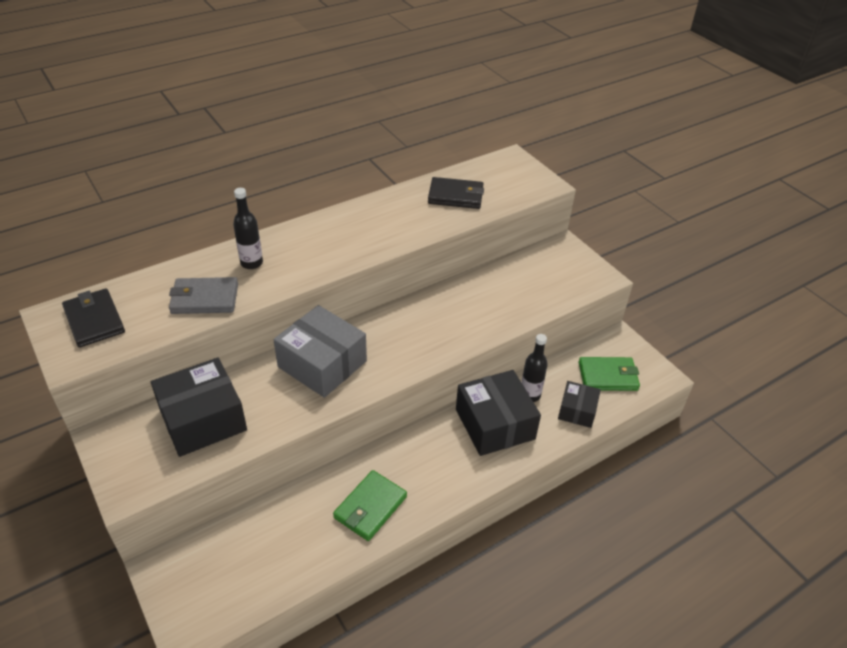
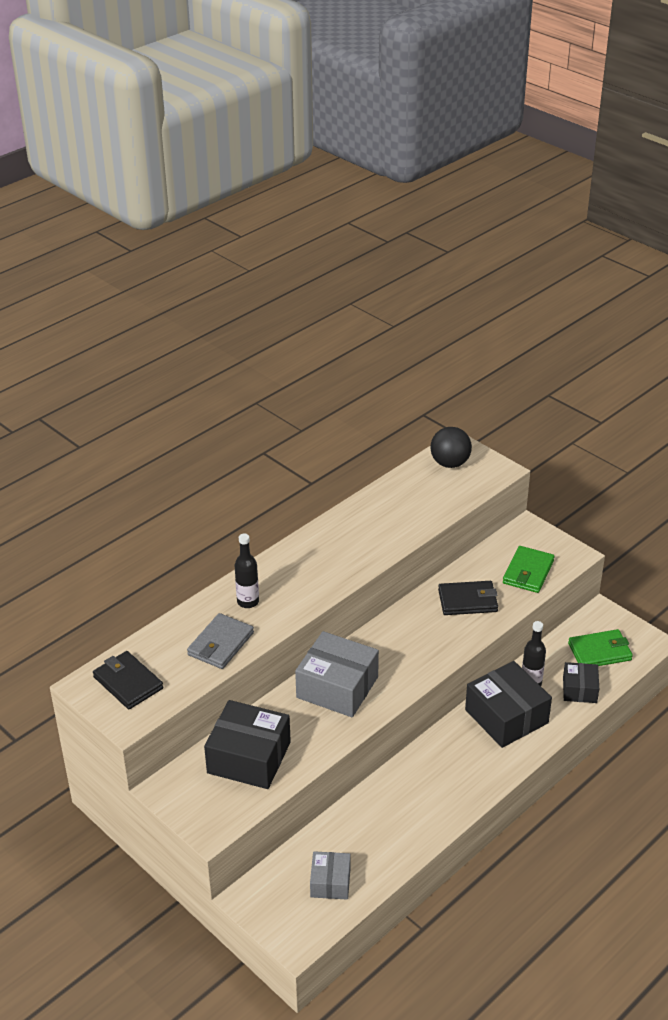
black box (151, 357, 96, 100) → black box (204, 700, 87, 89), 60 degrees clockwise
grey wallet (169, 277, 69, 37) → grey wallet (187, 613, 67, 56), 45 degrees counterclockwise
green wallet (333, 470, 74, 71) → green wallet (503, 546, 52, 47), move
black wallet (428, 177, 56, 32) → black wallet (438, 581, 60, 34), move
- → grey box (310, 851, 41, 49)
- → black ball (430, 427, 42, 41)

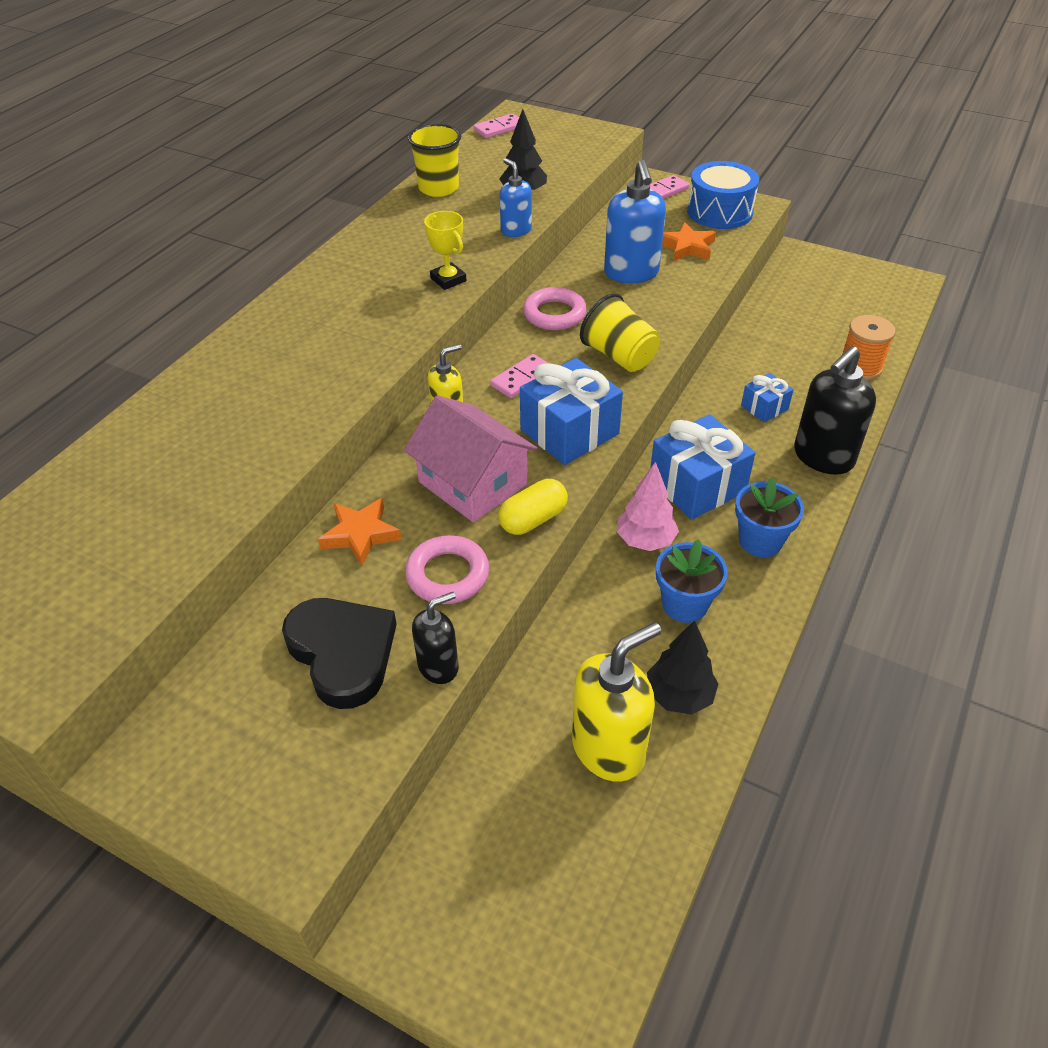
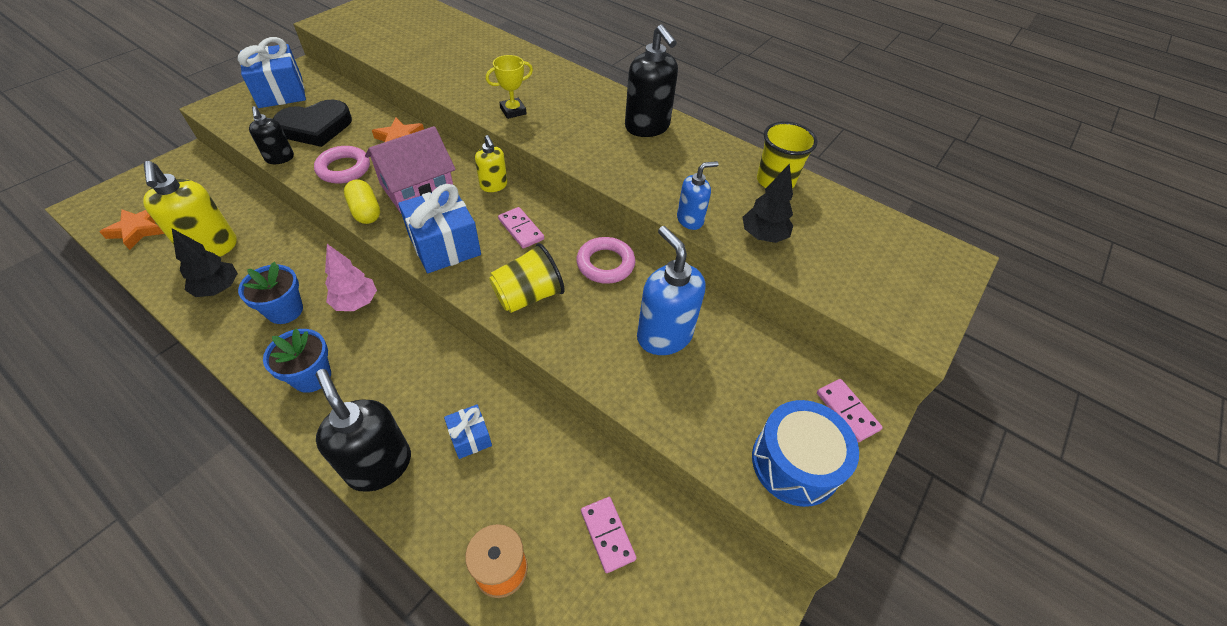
yellow trophy (424, 211, 42, 79) → yellow trophy (486, 55, 47, 64), move
pink domino (474, 113, 45, 25) → pink domino (581, 497, 55, 76), move
blue soap dispenser (604, 160, 62, 123) → blue soap dispenser (637, 226, 68, 129), 60 degrees clockwise
blue gift (650, 414, 105, 106) → blue gift (238, 37, 68, 71), move
orange star (662, 222, 54, 39) → orange star (99, 209, 65, 41), move
- → black soap dispenser (625, 24, 53, 113)

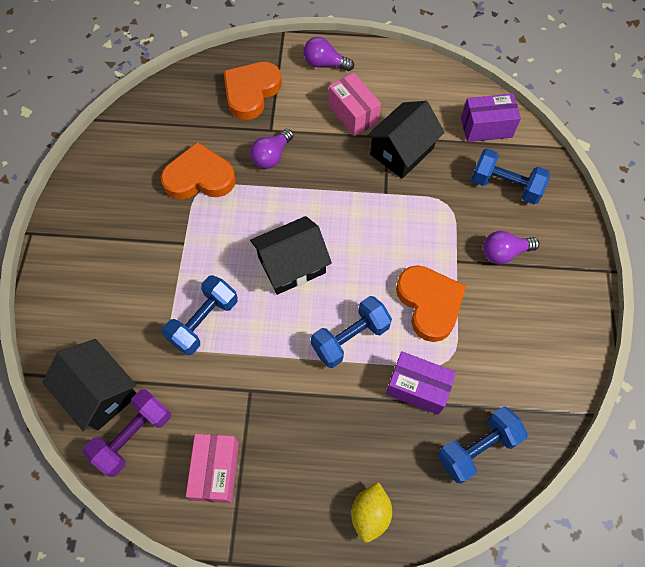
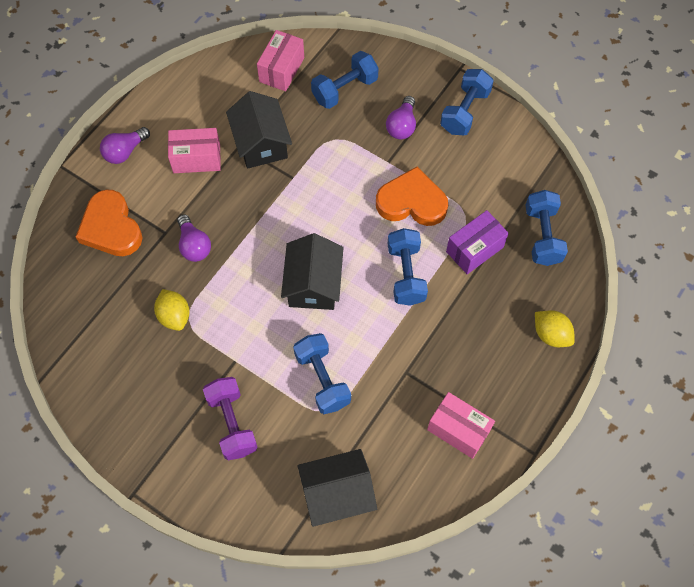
purple dumbbell (83, 389, 88, 88) → purple dumbbell (203, 377, 55, 83), move
orange heart (161, 142, 75, 58) → yellow lemon (154, 289, 36, 42)
purple box (461, 94, 60, 48) → pink box (257, 30, 47, 61)
- → blue dumbbell (440, 69, 54, 66)

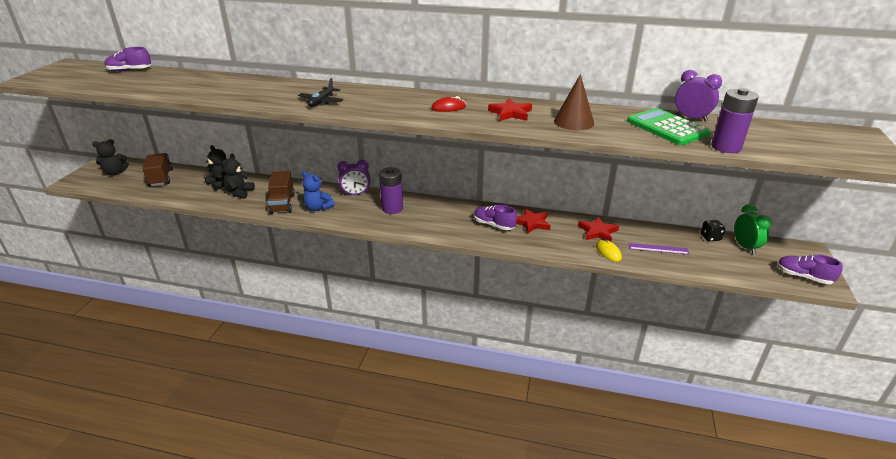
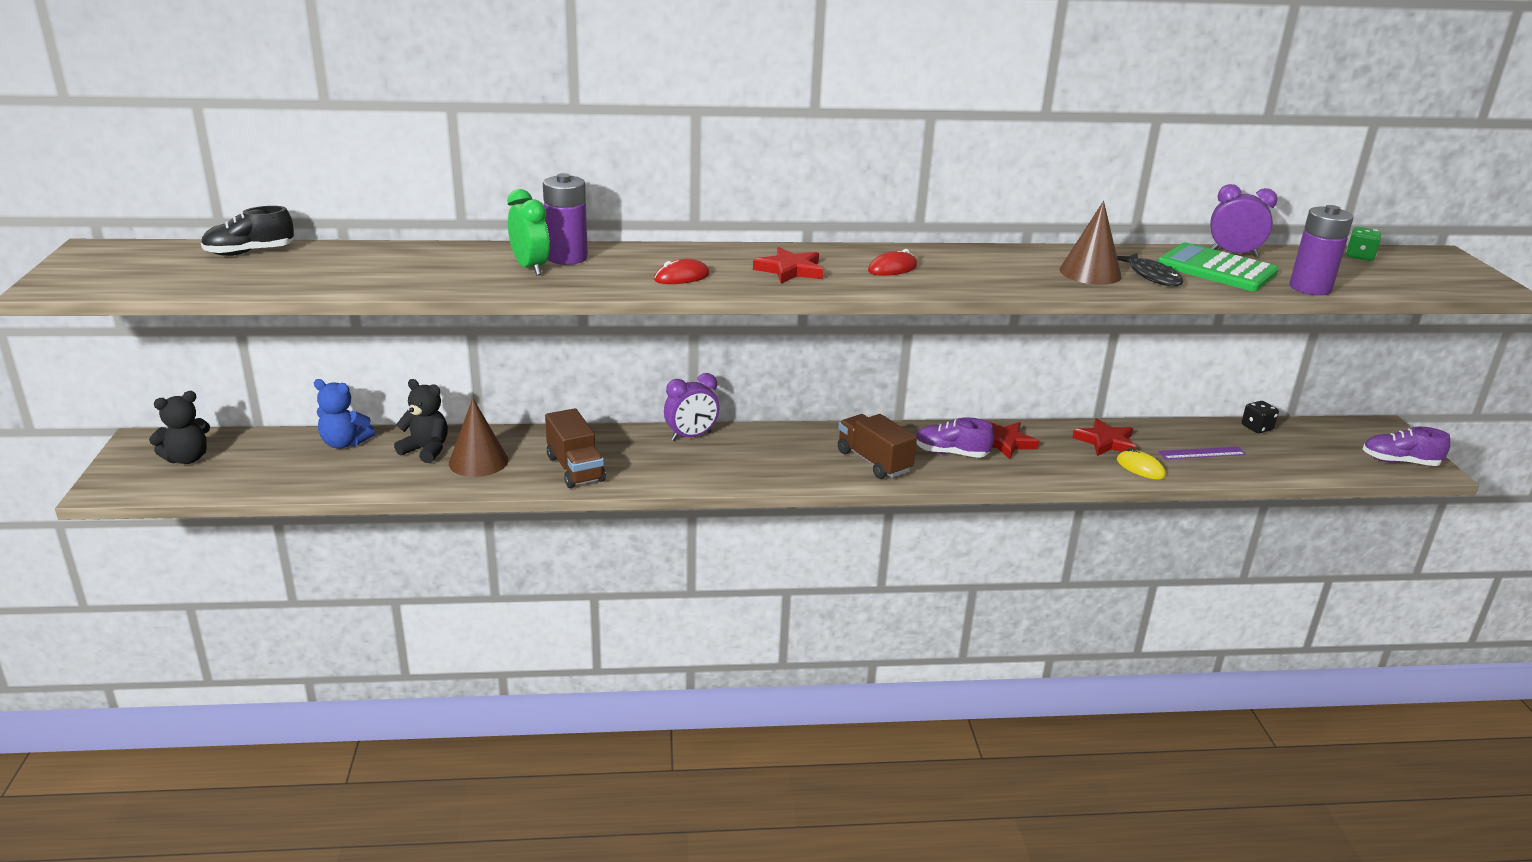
purple shoe (104, 47, 47, 25) → black shoe (201, 206, 93, 50)
brown truck (143, 153, 30, 33) → brown truck (838, 414, 79, 65), move
black teddy bear (222, 154, 33, 45) → brown cone (449, 398, 60, 79)
black plane (298, 78, 46, 29) → red mouse (654, 259, 56, 25)
blue teddy bear (302, 171, 33, 40) → blue teddy bear (314, 379, 61, 70), move
purple battery (379, 167, 24, 47) → purple battery (543, 173, 45, 92), move
red star (488, 98, 44, 23) → red star (753, 247, 70, 37), move
green clock (734, 204, 37, 50) → green clock (507, 189, 43, 86), move
- → black fish (1117, 253, 66, 33)
- → green dice (1346, 227, 35, 34)

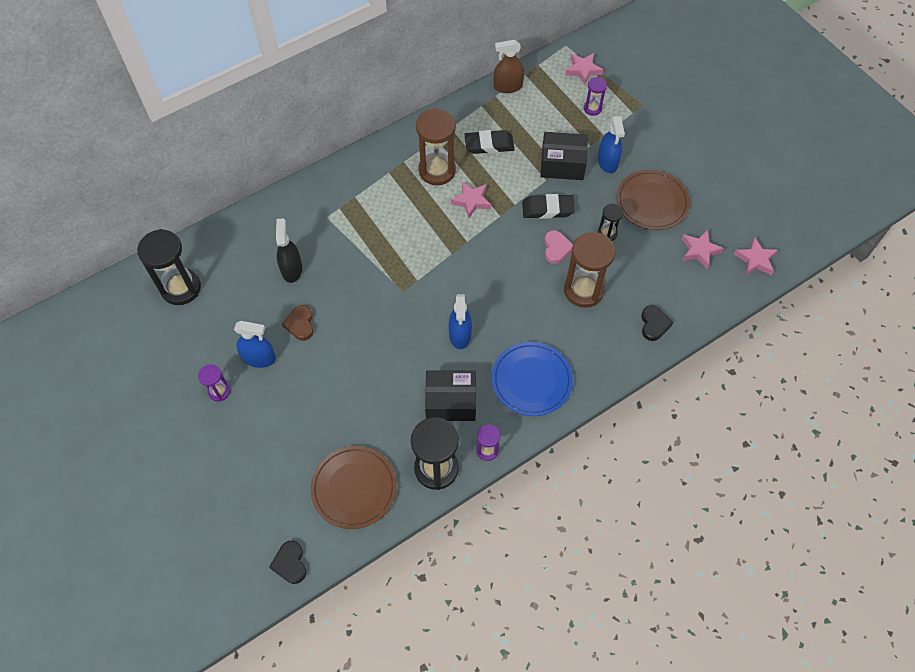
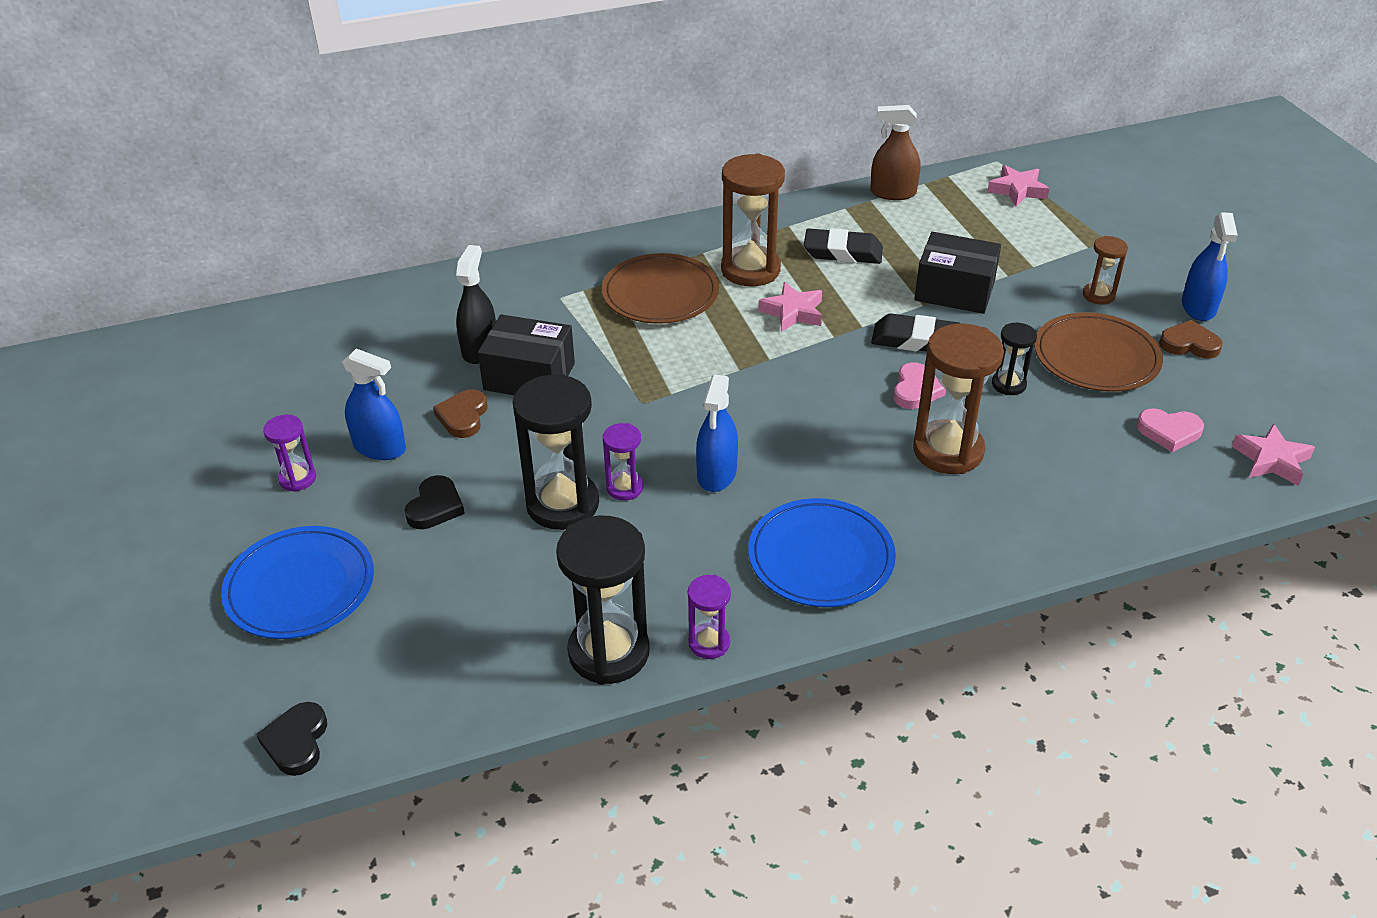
black hourglass (137, 229, 64, 76) → black hourglass (513, 374, 86, 156), move
brown plate (311, 446, 86, 83) → brown plate (602, 253, 117, 71), move
black box (425, 370, 51, 51) → black box (478, 314, 97, 81), move
purple hourglass (584, 77, 23, 39) → purple hourglass (603, 423, 40, 78), move
blue spray bottle (598, 116, 27, 57) → blue spray bottle (1182, 212, 56, 109), move
black heart (641, 305, 32, 36) → black heart (405, 475, 60, 54), move
pink star (682, 230, 42, 39) → pink heart (1136, 409, 68, 43)
- → blue plate (221, 526, 153, 113)
- → brown hourglass (1083, 236, 45, 69)
- → brown heart (1159, 320, 64, 39)

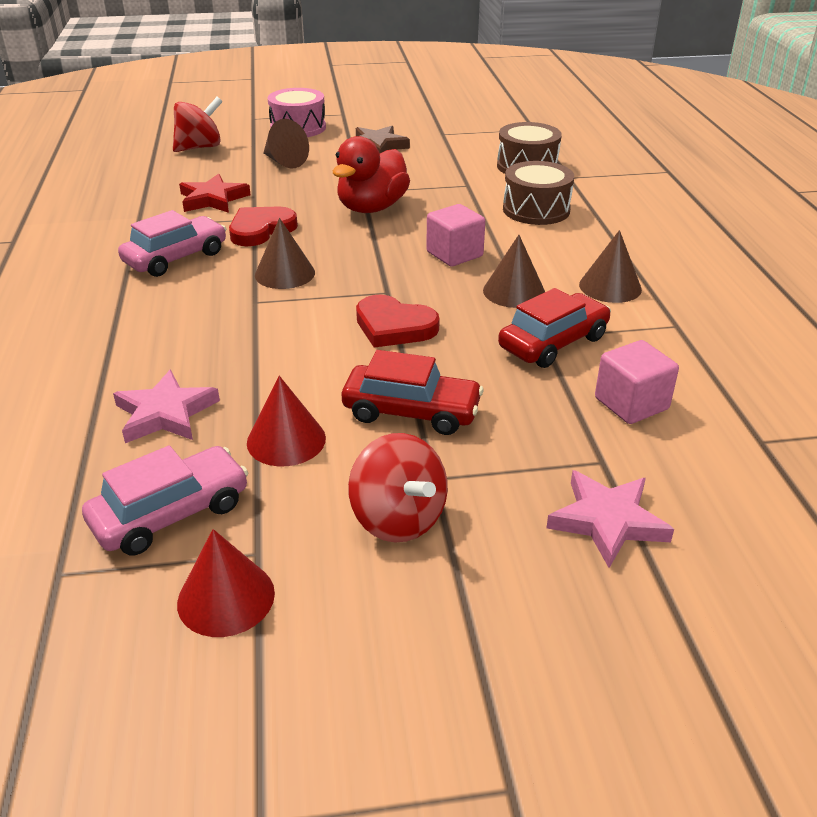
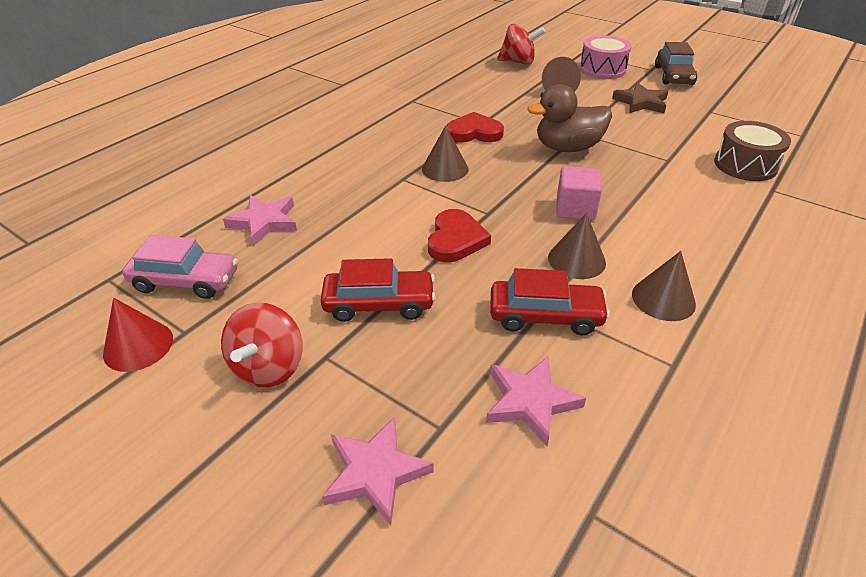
pink car (118, 210, 108, 67) → -
red star (179, 174, 72, 39) → -
red cone (247, 376, 79, 90) → -
red duck (333, 136, 77, 77) → brown duck (527, 84, 85, 68)
red car (342, 350, 141, 85) → red car (321, 258, 115, 64), 60 degrees counterclockwise
red heart (356, 295, 84, 53) → red heart (428, 209, 63, 53), 150 degrees counterclockwise
brown drum (503, 161, 71, 64) → -
pink cube (595, 340, 84, 84) → pink star (486, 356, 100, 90)
- → brown car (655, 42, 42, 43)

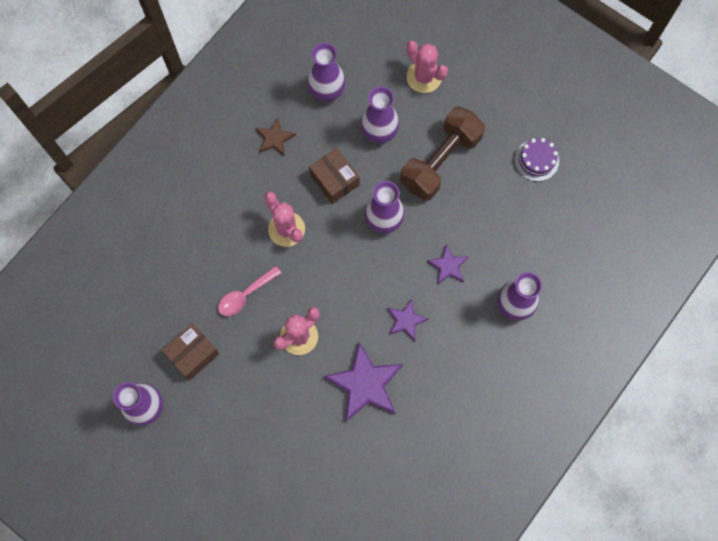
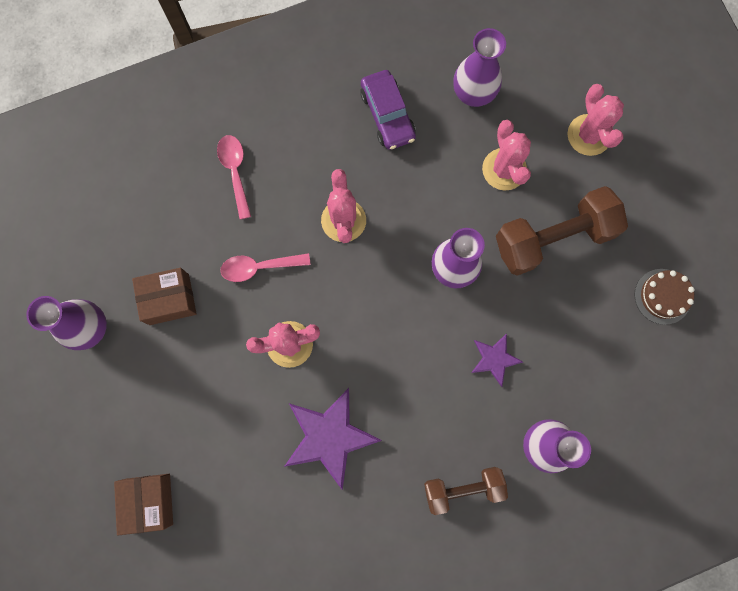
brown star (255, 118, 41, 38) → purple car (360, 70, 56, 80)
brown box (309, 148, 51, 56) → brown box (114, 474, 59, 61), move
purple vase (360, 86, 39, 57) → pink cactus (482, 120, 49, 70)
purple star (387, 299, 42, 42) → -
purple cake (515, 138, 44, 43) → brown cake (635, 269, 60, 56)
- → pink spoon (217, 135, 34, 84)
- → brown dumbbell (424, 467, 84, 48)

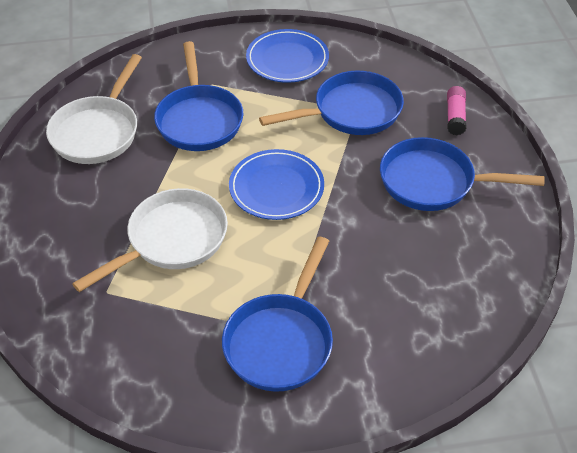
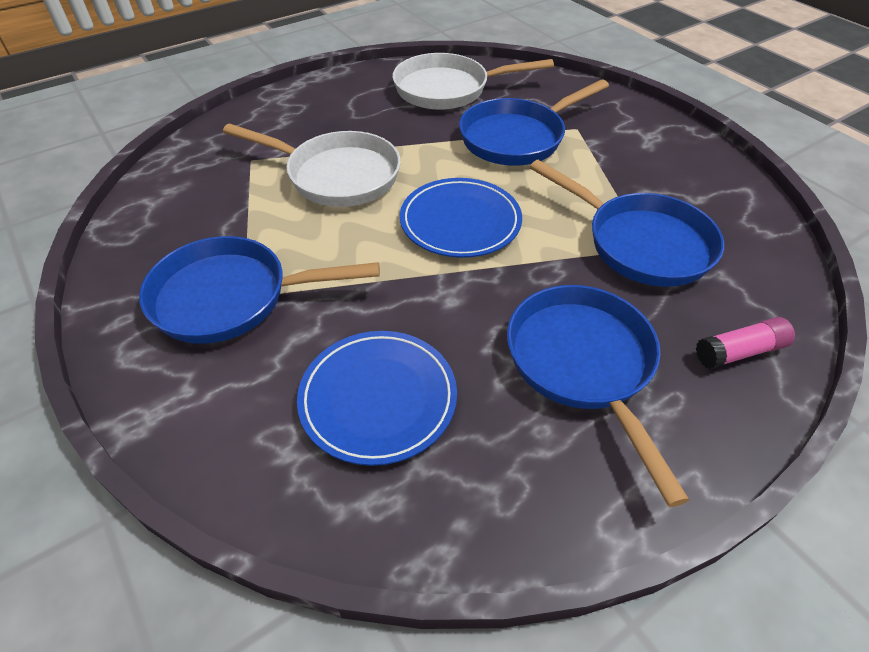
blue plate (246, 29, 83, 54) → blue plate (297, 331, 160, 135), move

